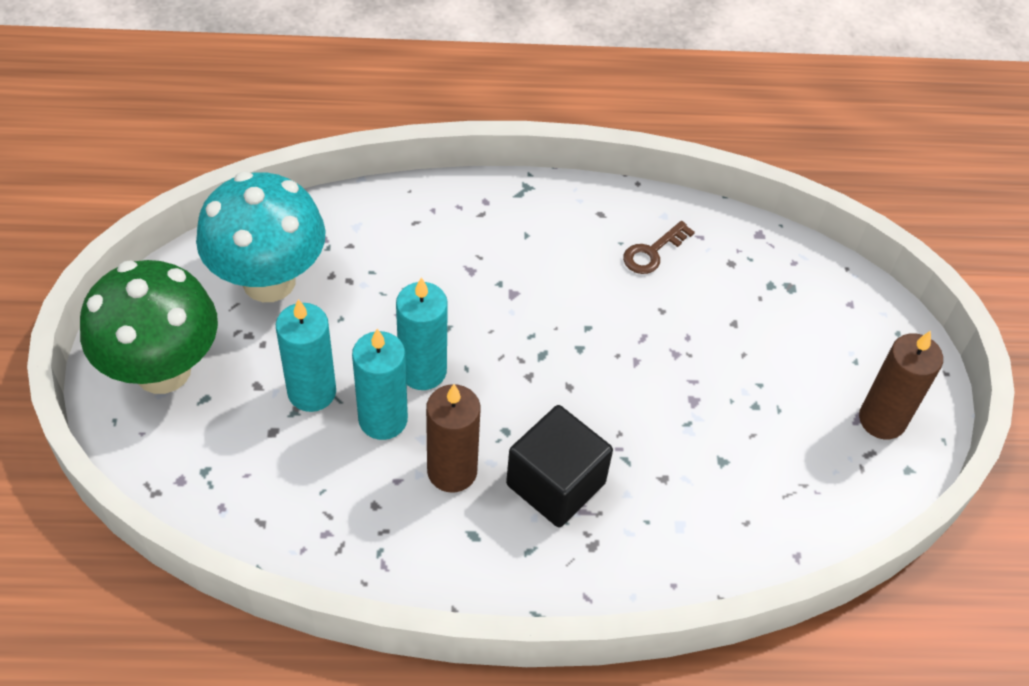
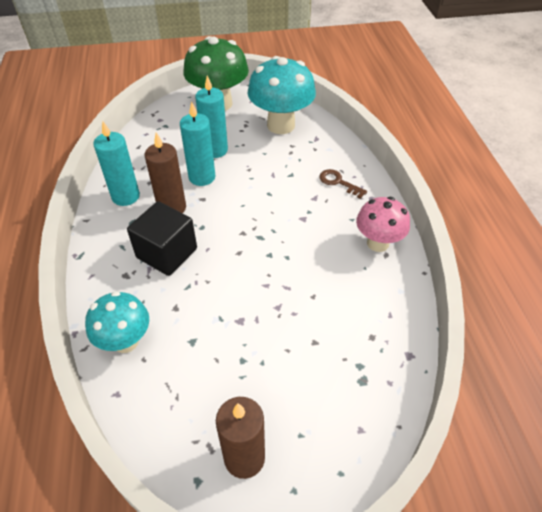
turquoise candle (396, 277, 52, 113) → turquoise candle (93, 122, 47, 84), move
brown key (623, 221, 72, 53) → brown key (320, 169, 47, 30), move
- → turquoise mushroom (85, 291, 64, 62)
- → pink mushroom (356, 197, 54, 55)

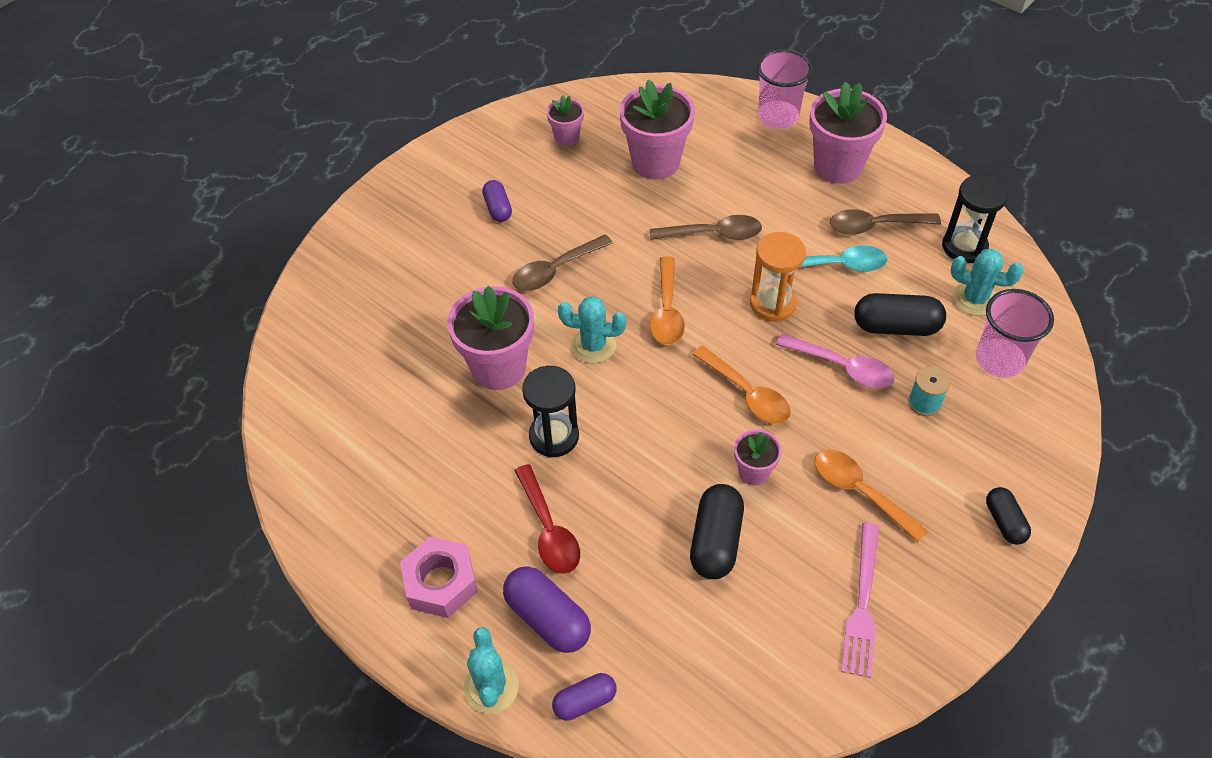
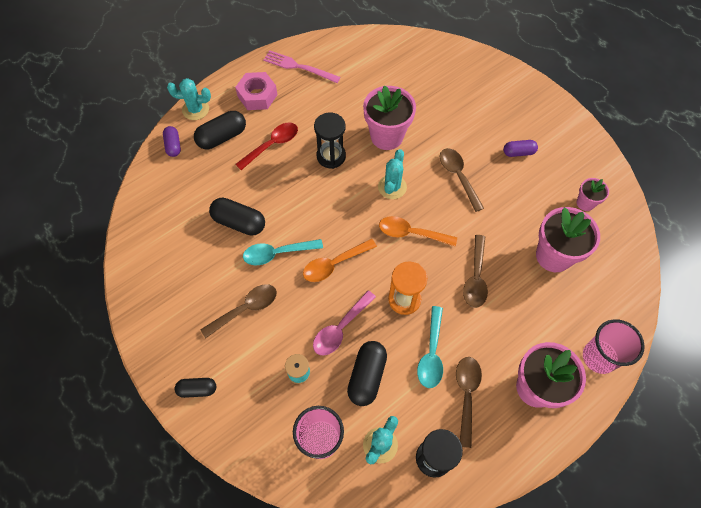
purple capsule (503, 566, 88, 87) → black capsule (194, 111, 52, 38)
red spoon (514, 464, 66, 110) → red spoon (236, 122, 62, 48), 150 degrees clockwise
pink flower pot (734, 430, 48, 55) → turquoise spoon (243, 239, 80, 26)
orange spoon (814, 449, 114, 94) → brown spoon (200, 284, 77, 54)
pink fork (841, 523, 38, 155) → pink fork (263, 50, 78, 33), move

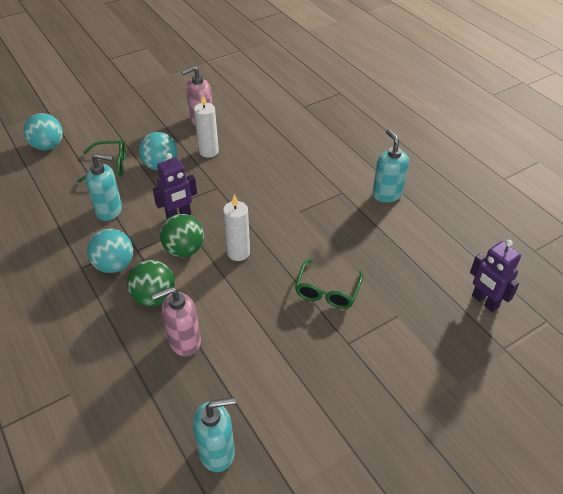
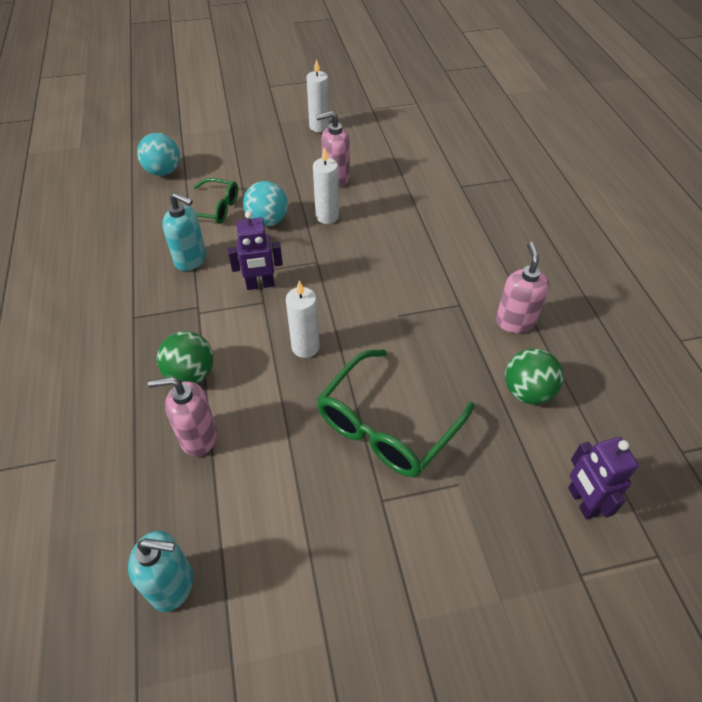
turquoise ball (87, 228, 46, 45) → -
green ball (160, 214, 44, 43) → green ball (505, 348, 59, 57), move
green glasses (295, 259, 68, 50) → green glasses (317, 349, 158, 128), x1.67
turquoise soap dispenser (372, 130, 37, 73) → pink soap dispenser (496, 242, 54, 91)
- → white candle (306, 59, 24, 73)

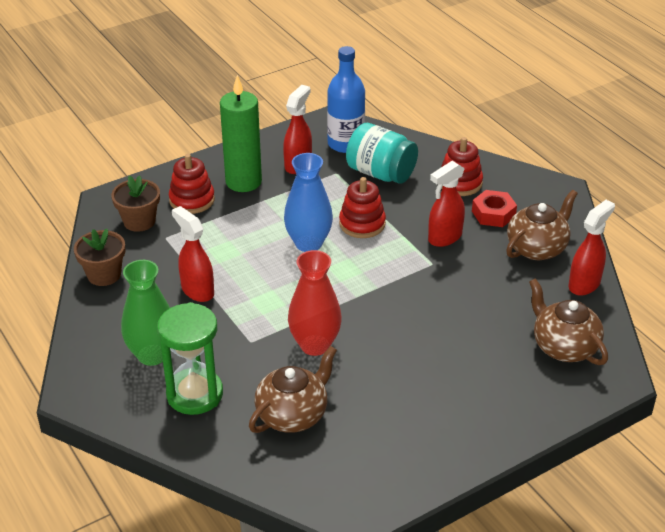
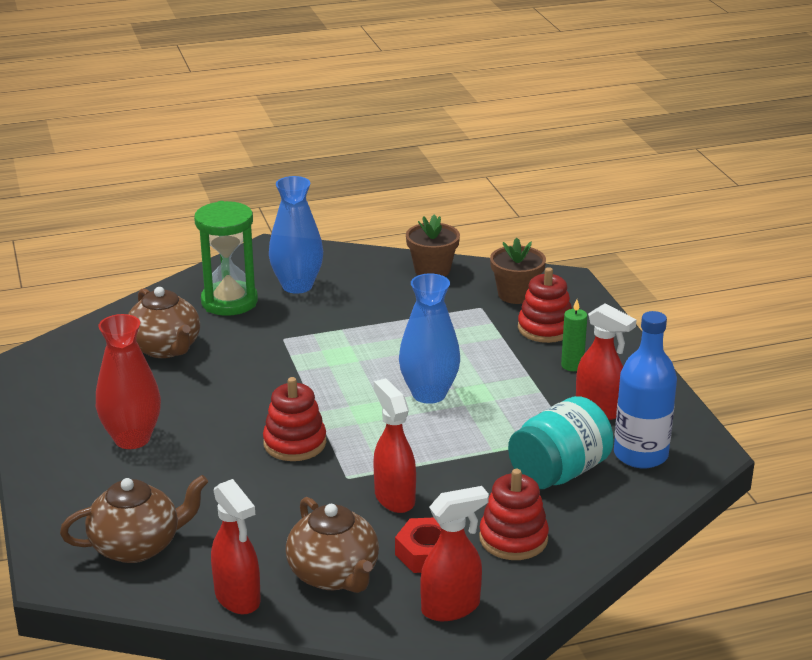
green vase (121, 260, 49, 106) → blue vase (269, 176, 54, 118)
red spray bottle (172, 206, 42, 96) → red spray bottle (420, 486, 69, 135), move
green candle (220, 75, 42, 117) → green candle (561, 299, 26, 72), x0.48
red vase (288, 250, 54, 106) → red vase (96, 314, 65, 135), move
red stacking toy (339, 177, 47, 61) → red stacking toy (263, 377, 63, 84), move

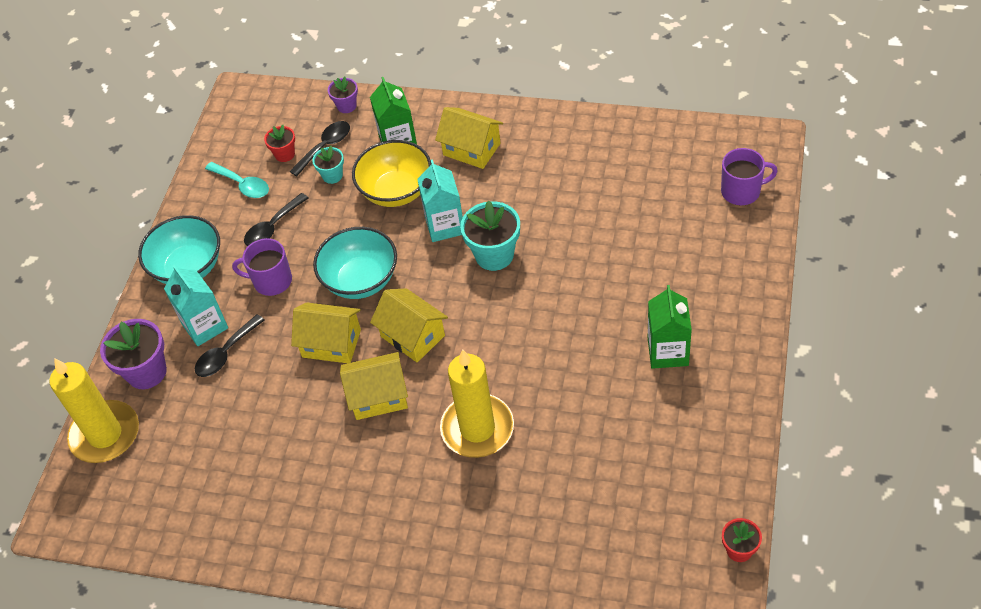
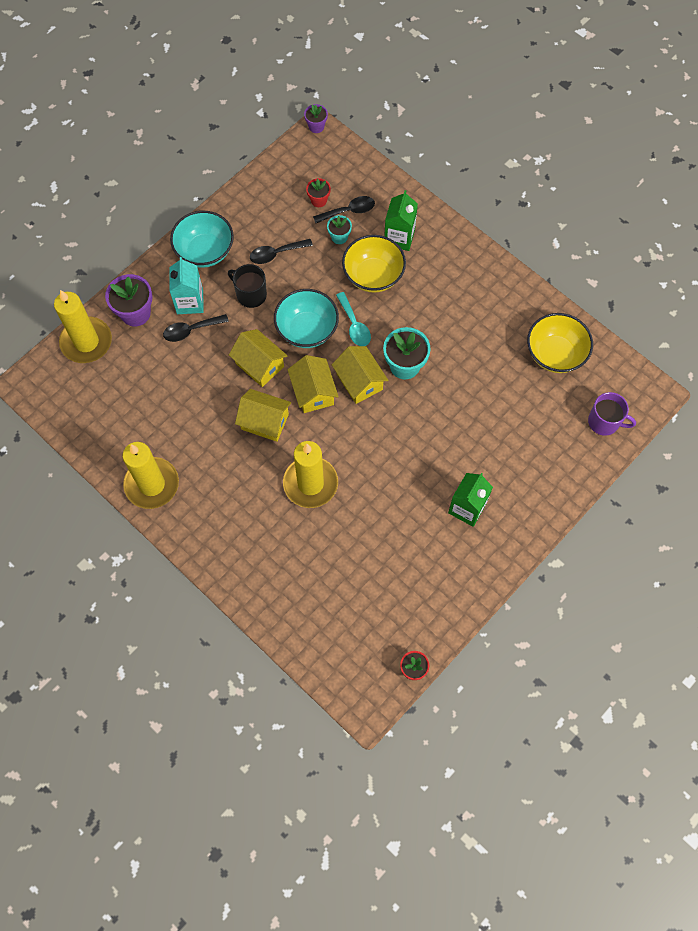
turquoise spoon (205, 162, 64, 36) → turquoise spoon (336, 292, 35, 54), move
purple mug (232, 238, 60, 58) → black mug (228, 264, 39, 44)
purple flower pot (328, 76, 30, 37) → purple flower pot (304, 104, 24, 29), move
turquoise carton (417, 159, 46, 83) → -
yellow house (435, 107, 68, 62) → yellow house (332, 346, 56, 58), move
- → yellow candle (123, 442, 56, 67)
- → yellow bowl (527, 313, 66, 60)

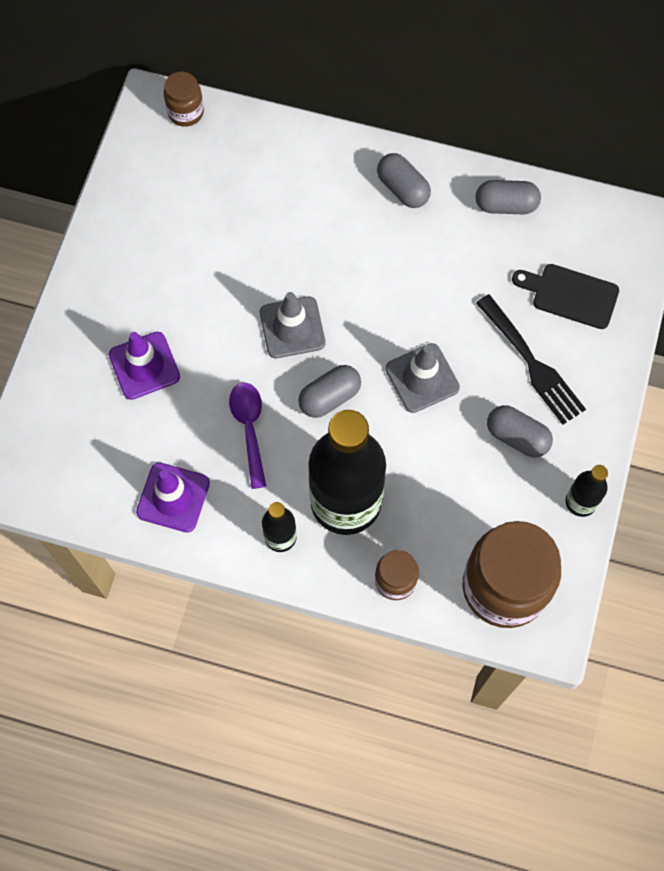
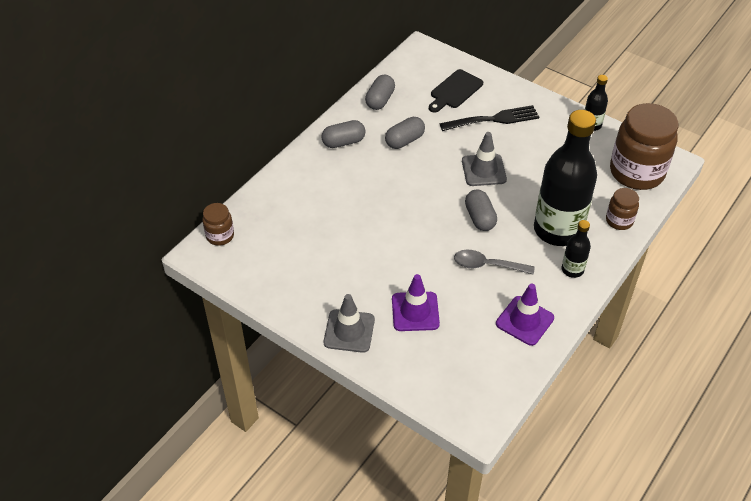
purple spoon (229, 383, 37, 106) → grey spoon (454, 250, 81, 25)
grey traffic cone (260, 292, 65, 66) → grey traffic cone (324, 294, 51, 59), move
grey capsule (487, 405, 66, 53) → grey capsule (385, 117, 40, 32), move

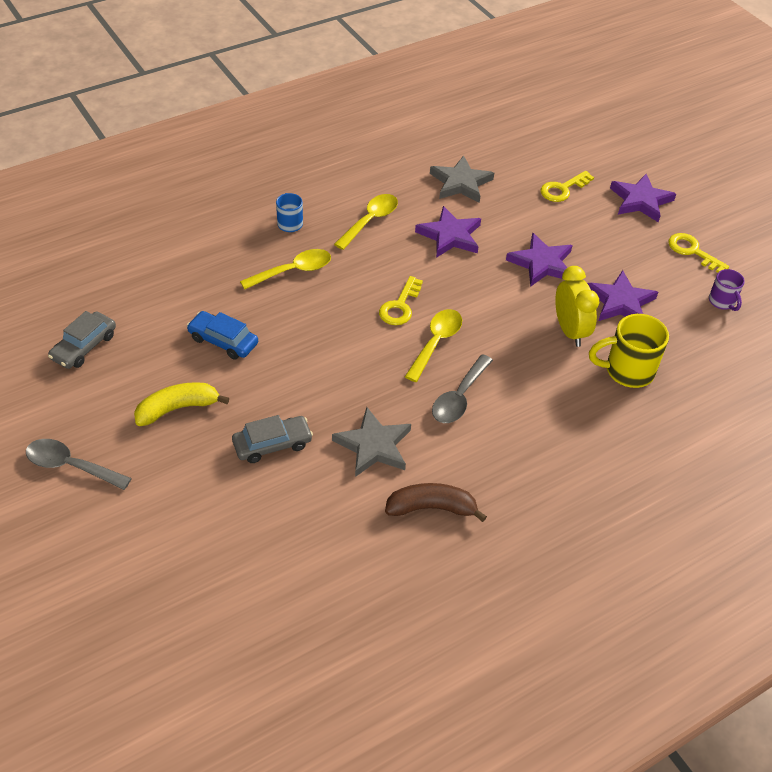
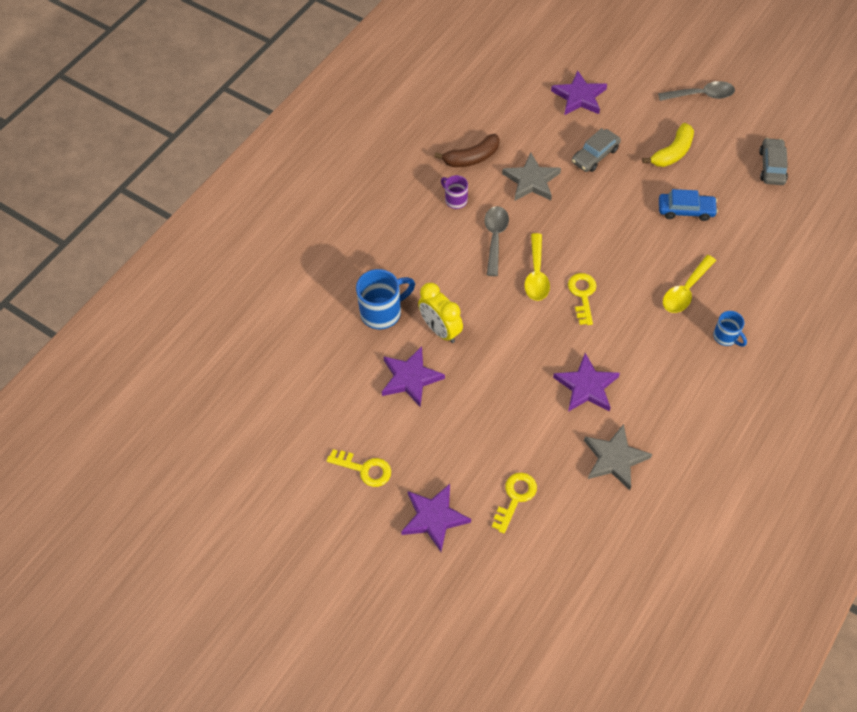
yellow spoon (334, 194, 64, 56) → -
purple star (506, 233, 67, 54) → purple star (551, 70, 56, 45), move
yellow mug (589, 314, 80, 74) → blue mug (356, 269, 59, 60)
purple mug (709, 269, 36, 42) → purple mug (441, 175, 27, 34), move

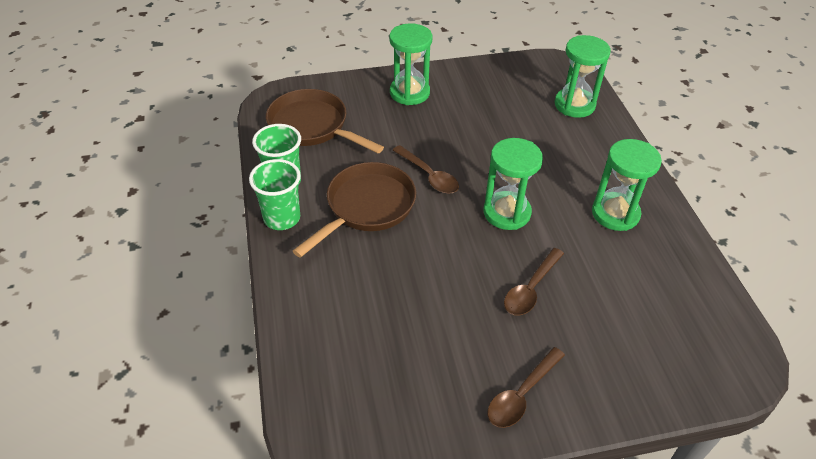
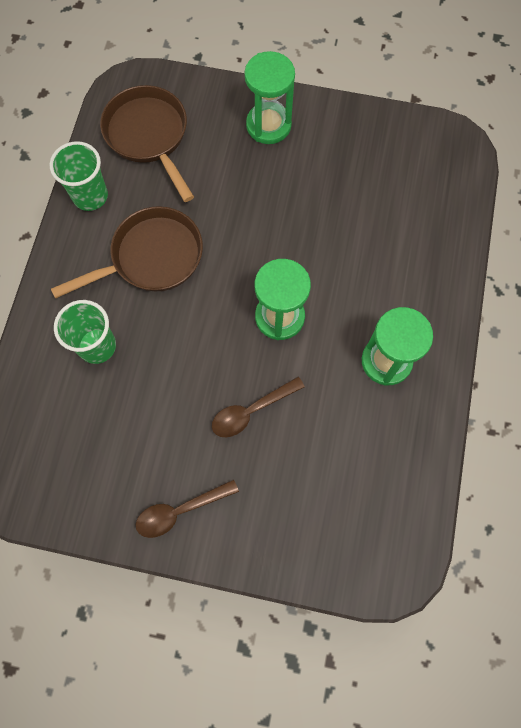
green cup (249, 159, 52, 71) → green cup (54, 300, 62, 64), move
brown spoon (393, 145, 66, 49) → -
green hourglass (555, 35, 56, 83) → -

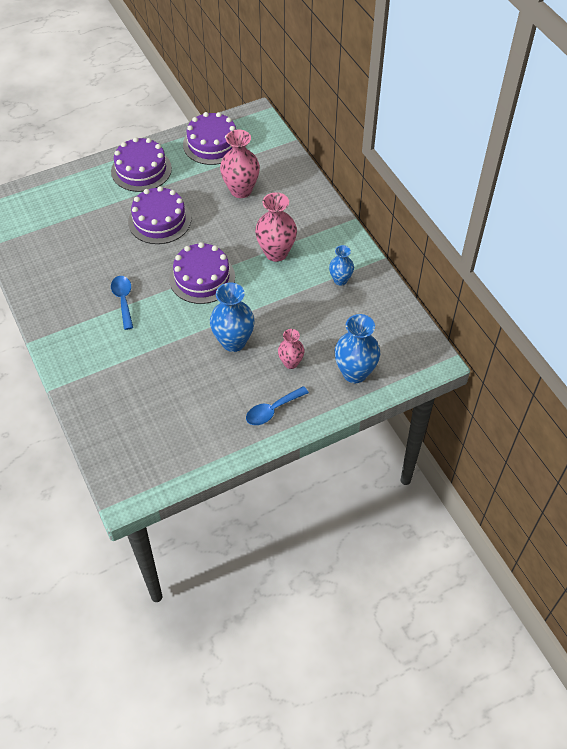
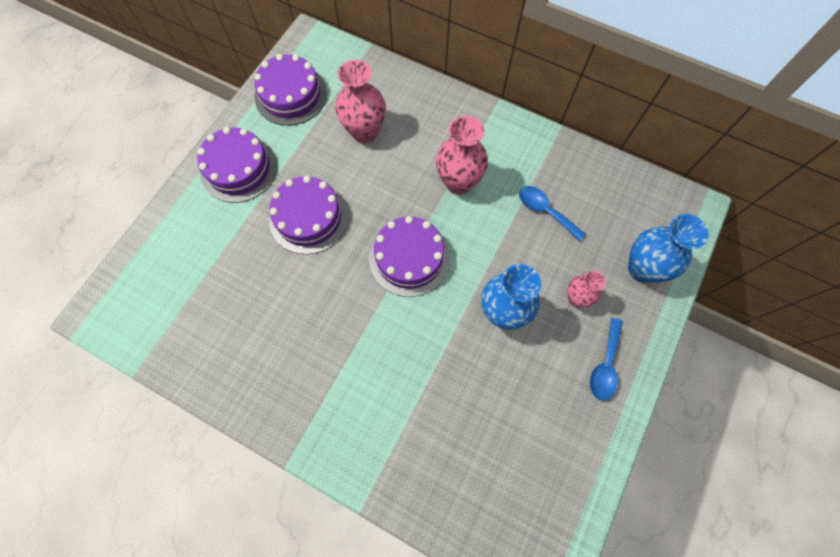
blue spoon (111, 276, 22, 54) → blue spoon (519, 186, 66, 55), move
blue vase (329, 245, 25, 41) → -

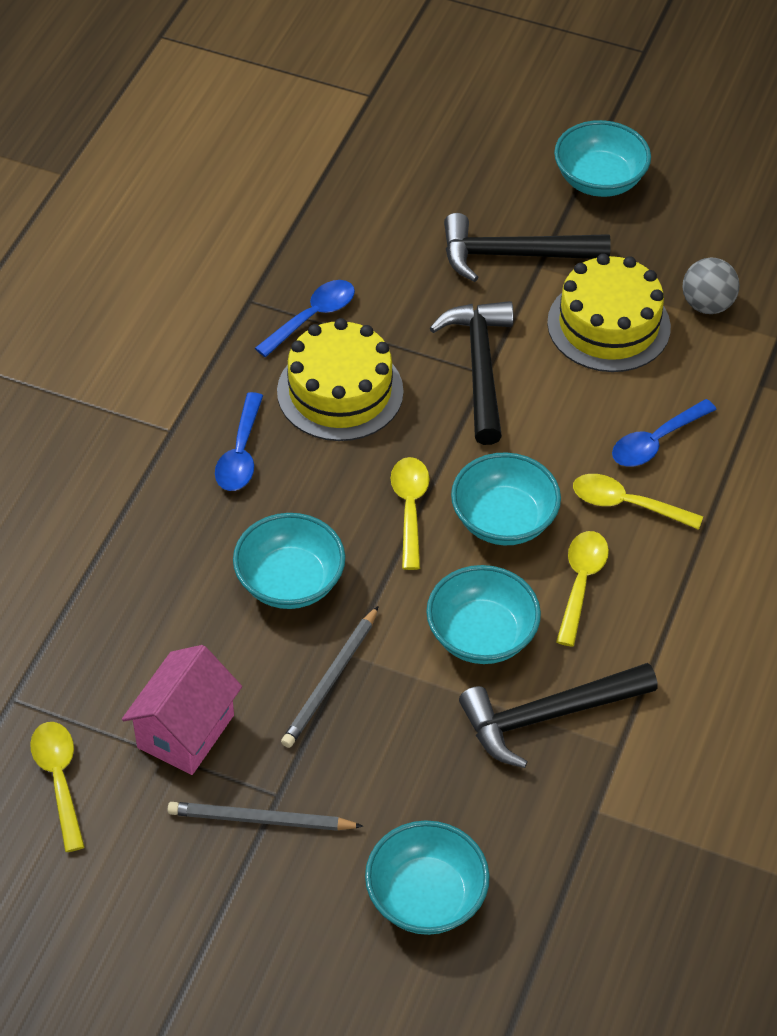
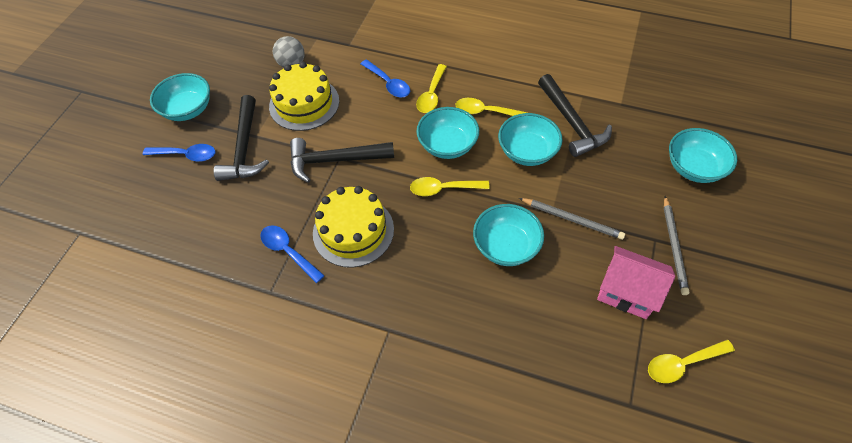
blue spoon (215, 392, 48, 99) → blue spoon (143, 144, 72, 18), move

